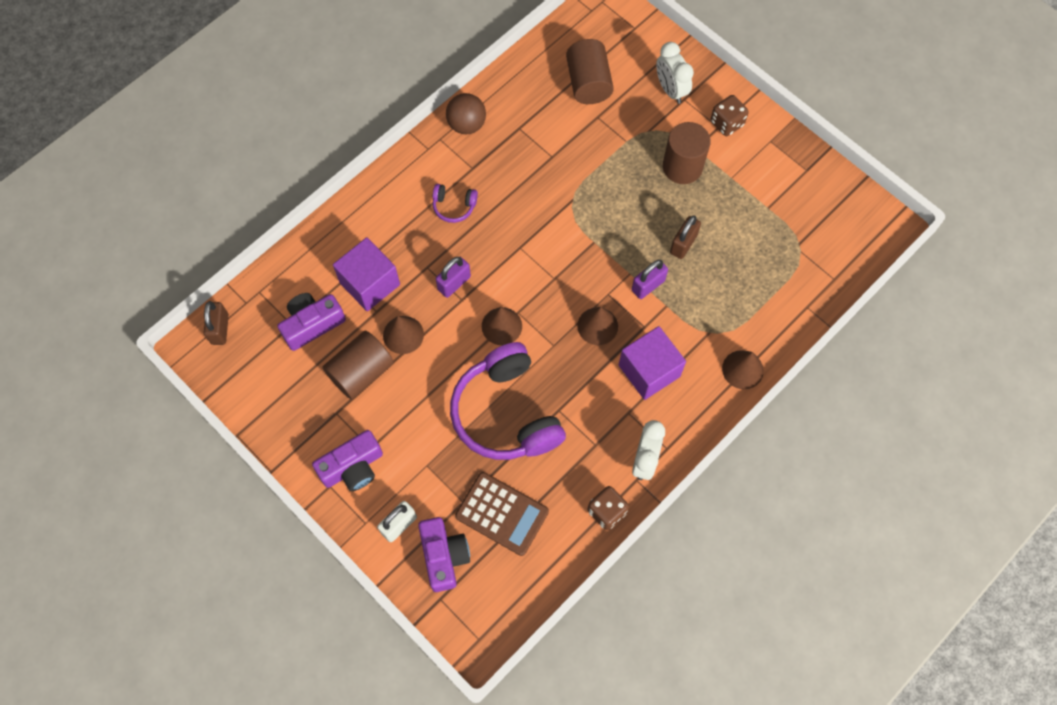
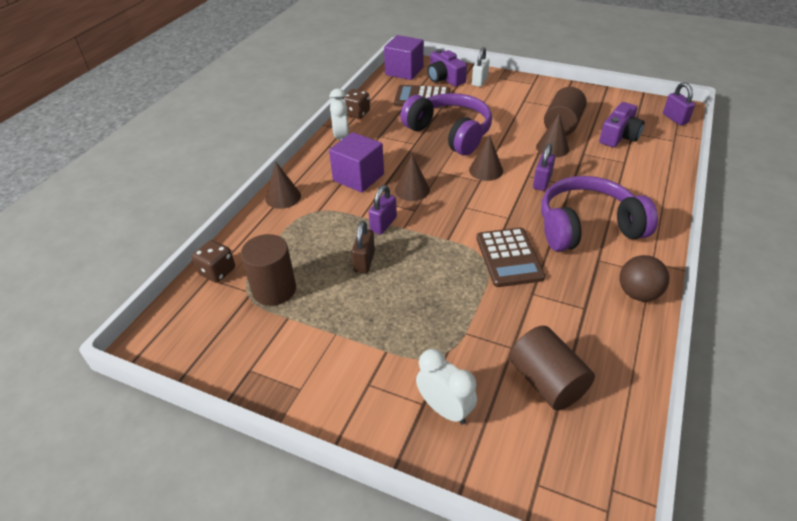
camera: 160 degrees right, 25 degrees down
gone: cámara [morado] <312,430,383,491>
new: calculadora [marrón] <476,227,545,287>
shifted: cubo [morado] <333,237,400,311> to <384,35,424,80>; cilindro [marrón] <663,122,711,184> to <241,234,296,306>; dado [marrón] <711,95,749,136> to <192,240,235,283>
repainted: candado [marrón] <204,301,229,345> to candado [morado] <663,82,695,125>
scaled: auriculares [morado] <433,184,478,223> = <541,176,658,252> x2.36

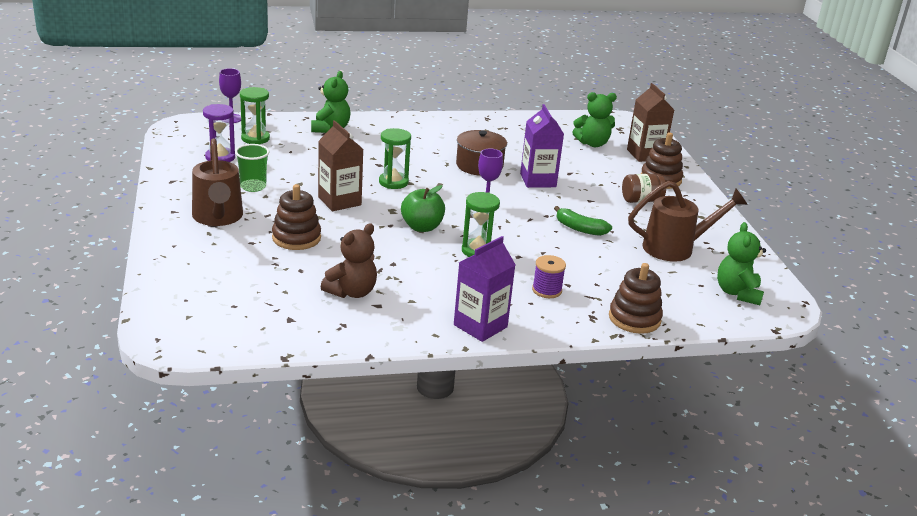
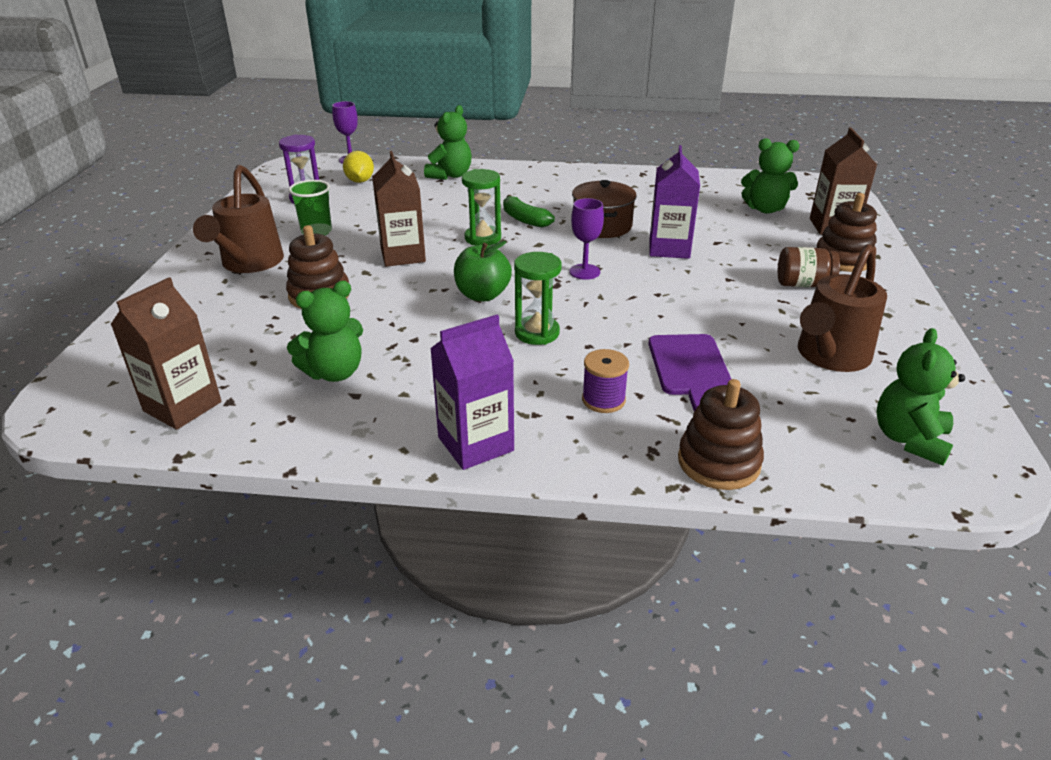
camera: 20 degrees right, 5 degrees up
new: cartón de leche [marrón] <111,277,222,430>; tabla de cortar [morado] <648,334,731,412>
shifted: plátano [verde] <554,206,612,236> to <503,195,555,227>
swapped: reloj de arena [verde] <240,87,270,144> to limón [amarillo] <343,151,374,183>
repainted: osito [marrón] <321,223,377,298> to osito [verde] <287,281,363,382>
rotated: regadera [marrón] <628,181,748,262> = <798,244,887,372> 120 degrees clockwise

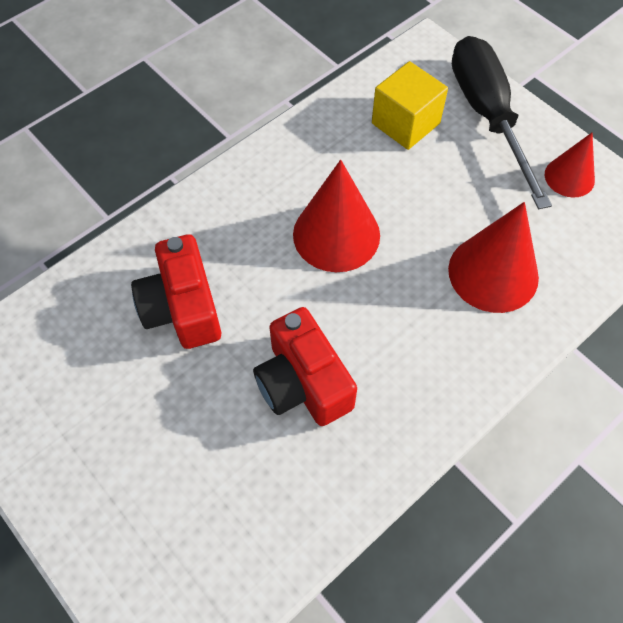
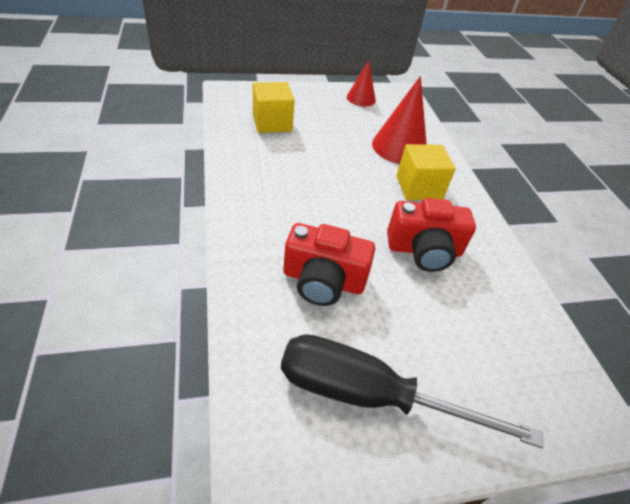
camera: 65 degrees left, 15 degrees down
gone: cono [rojo] <293,160,380,272>
new: cubo [amarillo] <396,144,456,200>
shifted: destornillador [negro] <452,36,552,209> to <281,334,543,448>

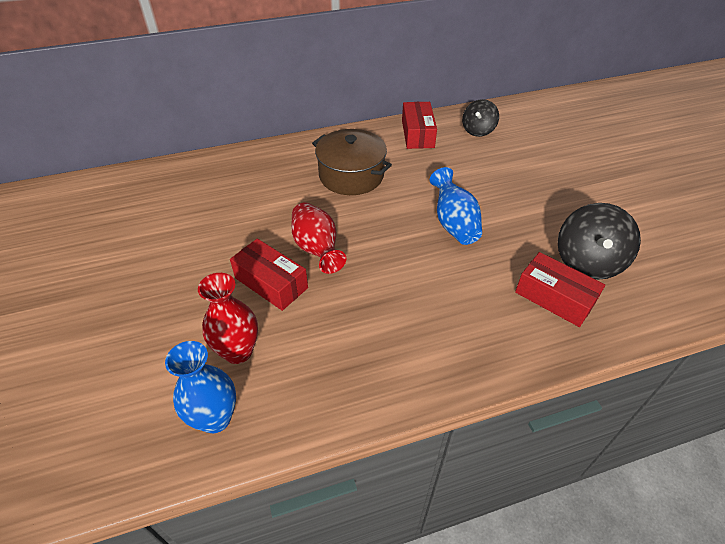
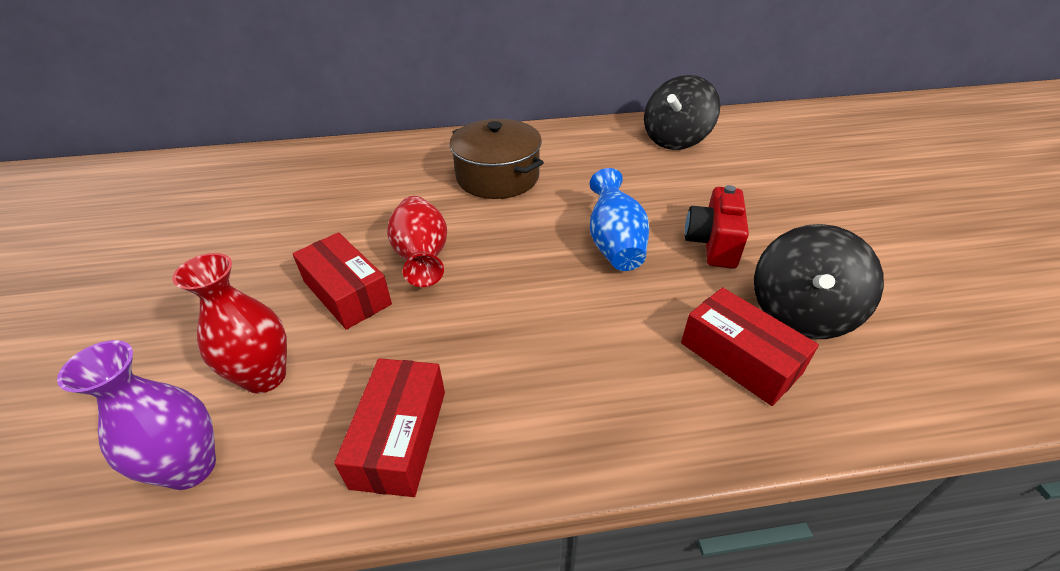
camera: 10 degrees right, 5 degrees down
new: cámara [rojo] <685,185,749,269>
shifted: caja [rojo] <402,102,437,149> to <334,358,445,497>
repainted: florero [azul] <165,341,236,433> to florero [morado] <57,340,216,490>
scaled: peonza [negro] <462,99,499,137> = <644,75,720,150> x1.57

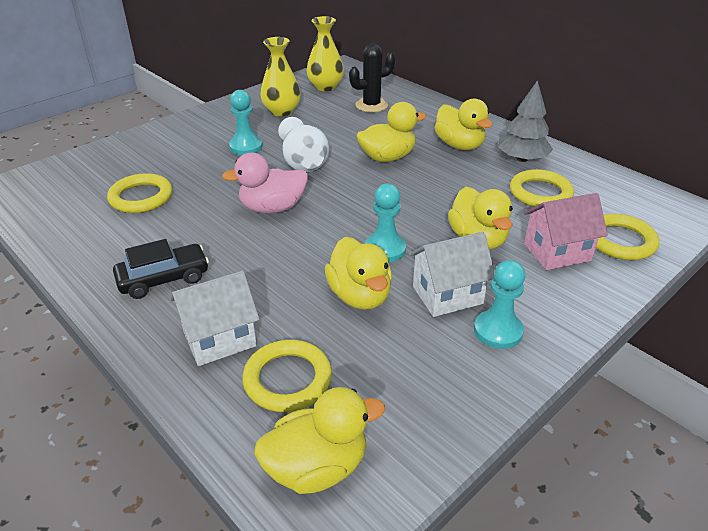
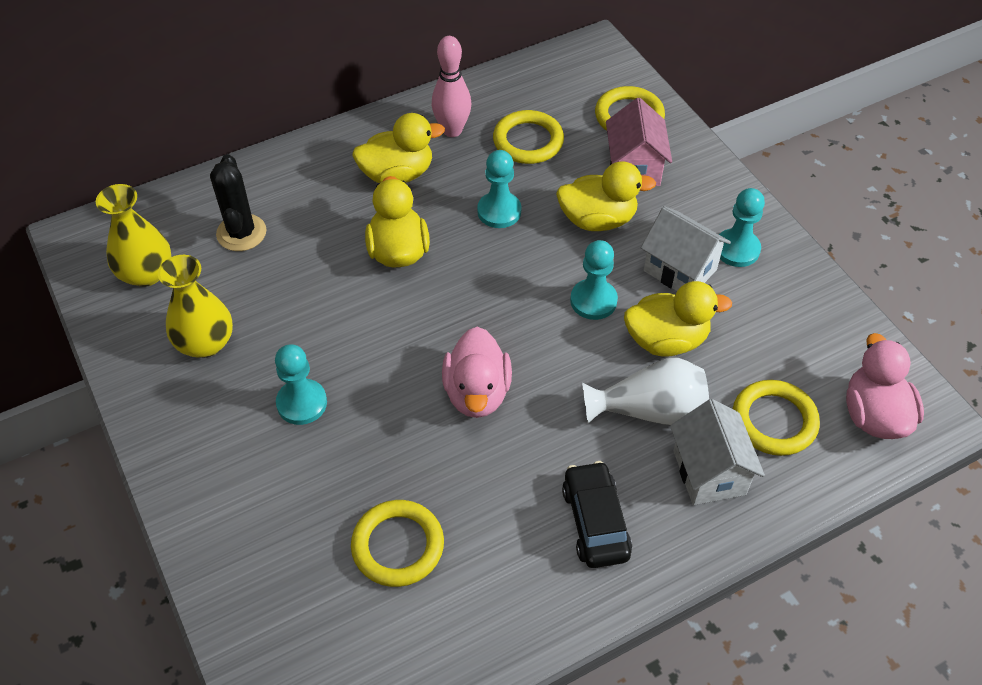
camera: 75 degrees left, 15 degrees up
new: peón [turquesa] <477,150,521,228>
shifted: florero [blanco] <278,117,329,172> to <582,358,709,425>
swapped: árbol [gris] <498,80,553,162> to bolo [rosa] <432,36,471,137>
repainted: pato [amarillo] <254,387,385,494> to pato [rosa] <846,333,924,439>
rotated: casa [blanco] <409,232,494,317> = <641,206,731,291> 45 degrees counterclockwise

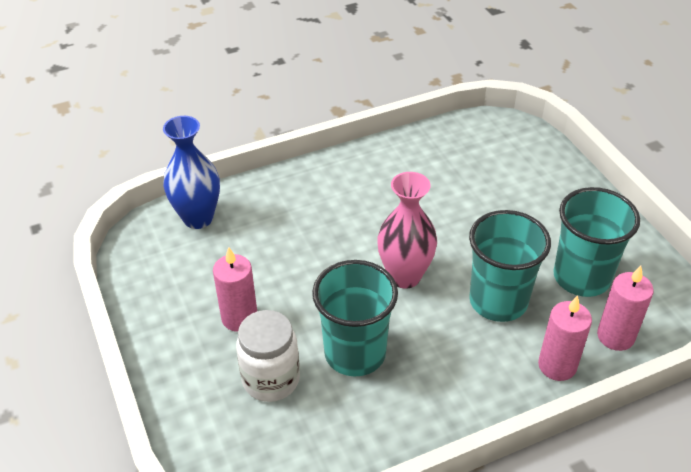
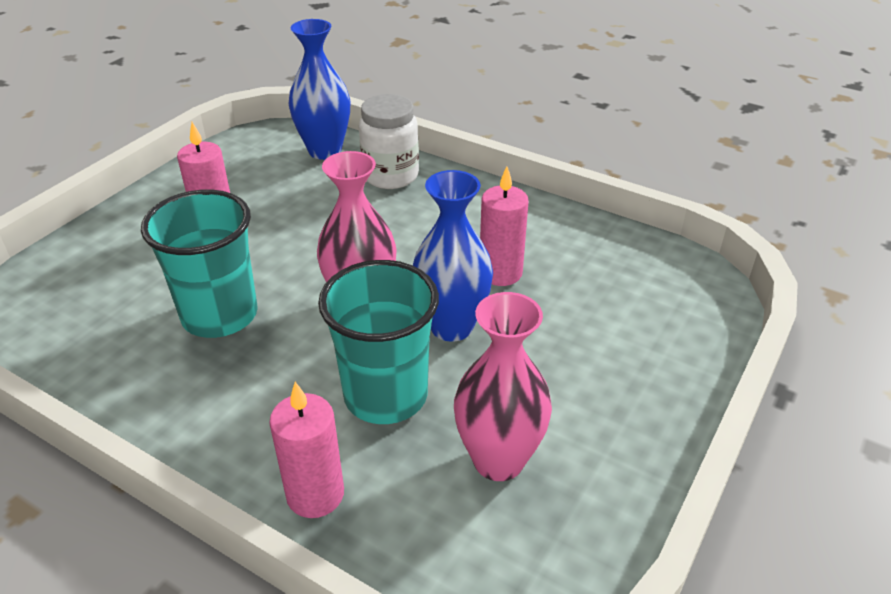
camera: 55 degrees right, 5 degrees down
new: florero [azul] <413,170,493,342>
shifted: tarro [blanco] <236,310,300,402> to <359,94,419,189>; vela [rosa] <597,266,654,351> to <480,167,529,286>
swapped: vaso [turquesa] <553,187,640,297> to florero [rosa] <454,292,552,481>

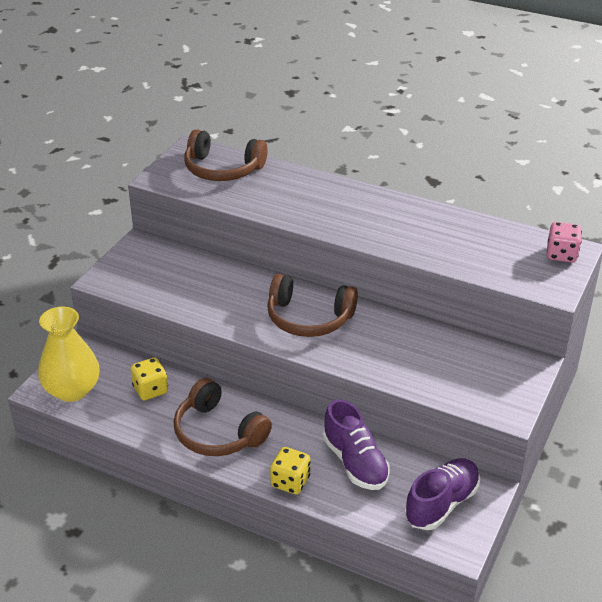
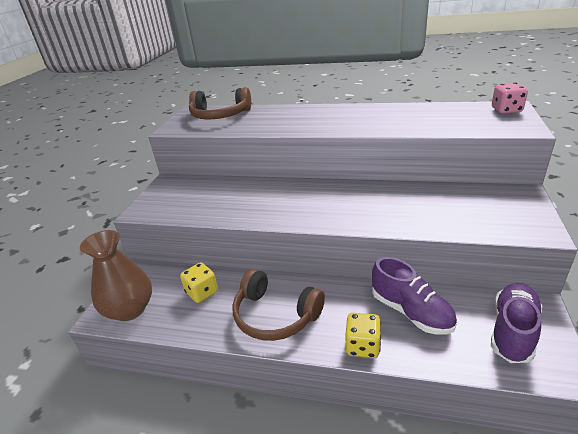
camera: 10 degrees left, 5 degrees down
gone: auriculares [marrón] <267,274,358,337>
repainted: florero [amarillo] <38,307,100,402> to florero [marrón] <80,230,152,321>

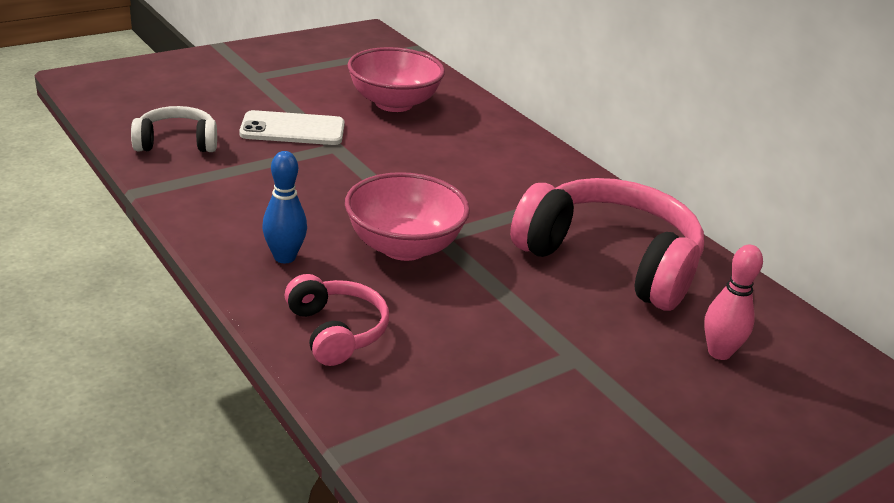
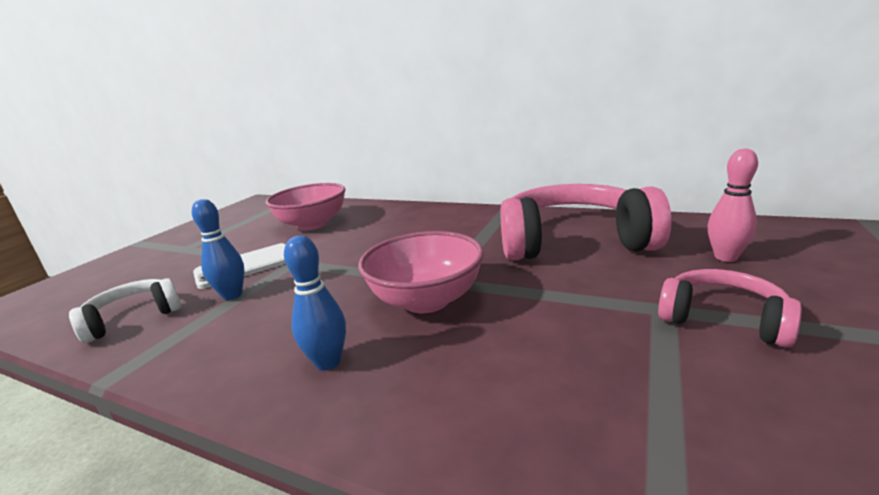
camera: 25 degrees left, 10 degrees down
new: bolo [azul] <192,199,244,300>
shifted: auriculares [rosa] <285,274,389,366> to <658,269,802,348>

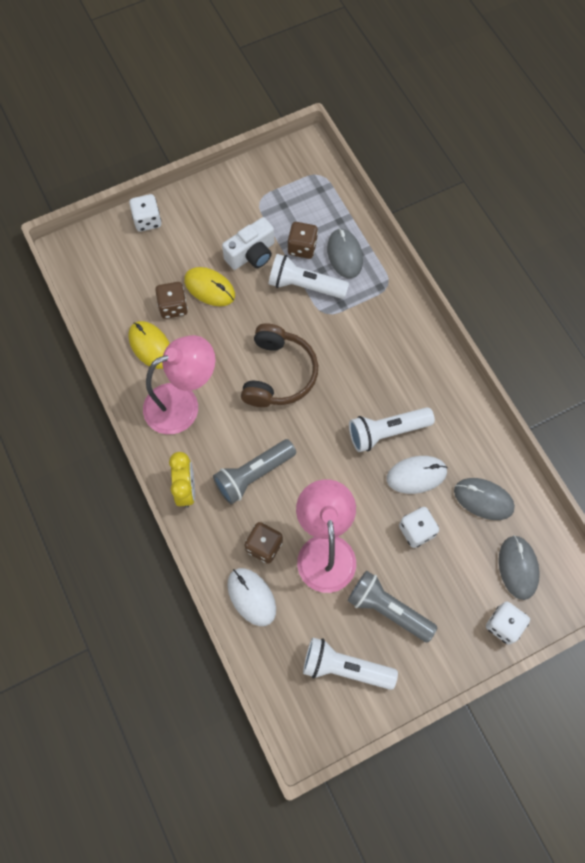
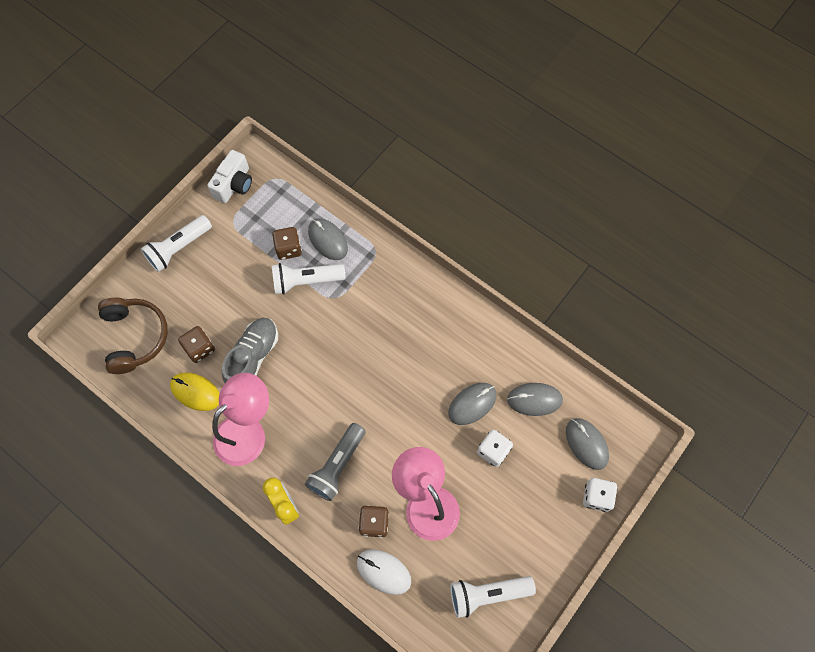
camera: 25 degrees left, 0 degrees up
gone: dado [blanco] <129,194,162,232>; ratón [amarillo] <184,267,235,306>; lámpara de mano [gris] <347,570,437,643>
new: zapato [gris] <222,318,278,383>
shifted: cámara [blanco] <222,217,274,270> to <207,150,252,203>; auriculares [marrón] <241,323,318,407> to <98,297,168,374>; lámpara de mano [blanco] <349,407,435,452> to <141,215,212,272>
repainted: ratón [blanco] <387,456,448,494> to ratón [gris] <448,383,496,425>

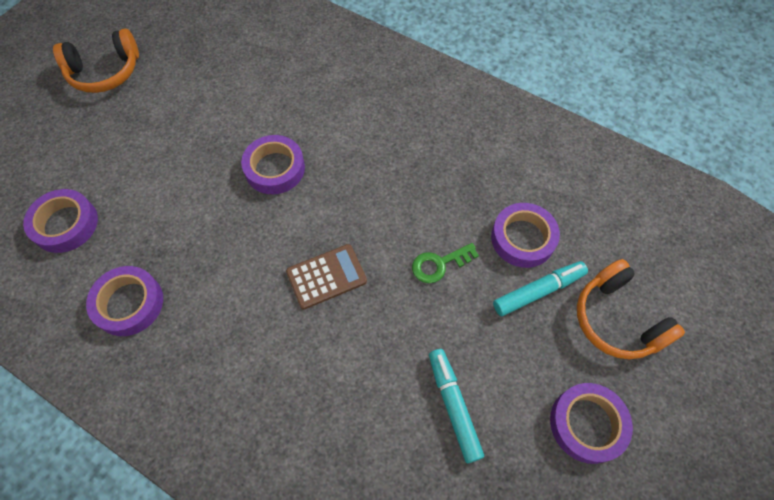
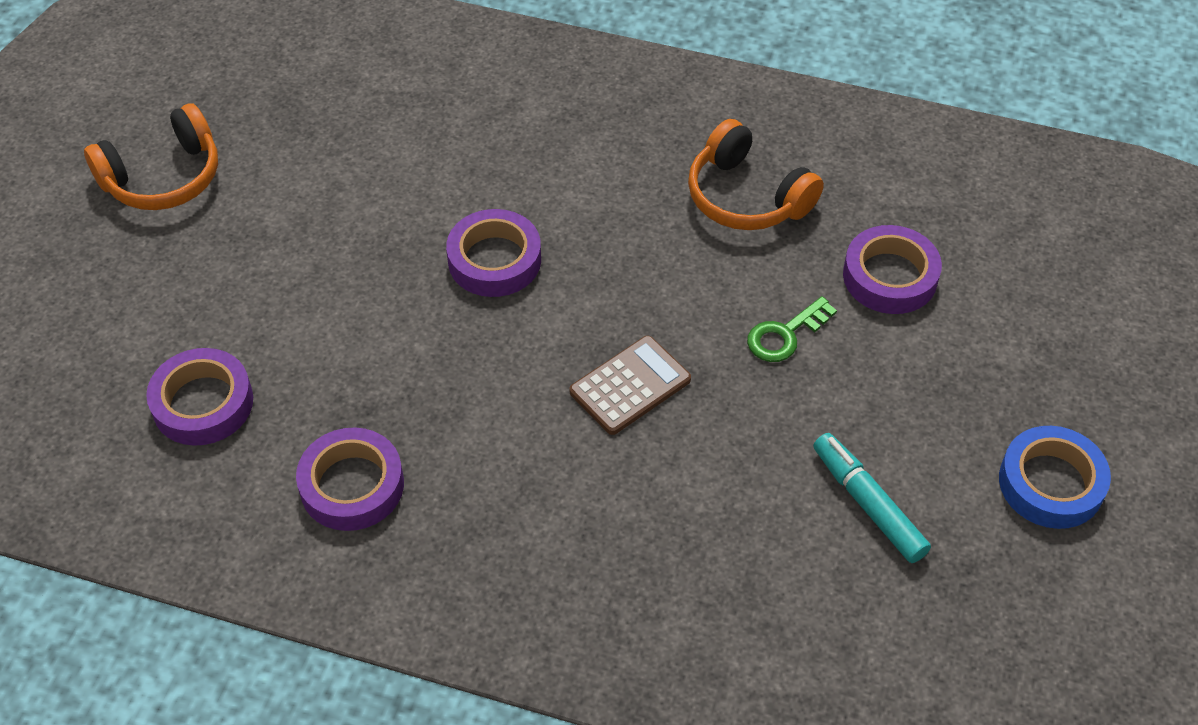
camera: 15 degrees left, 10 degrees down
gone: rotulador [turquesa] <493,261,588,316>
shifted: auriculares [naranja] <577,259,685,360> to <688,119,824,230>
repainted: cinta adhesiva [morado] <550,383,633,464> to cinta adhesiva [azul] <999,426,1111,529>

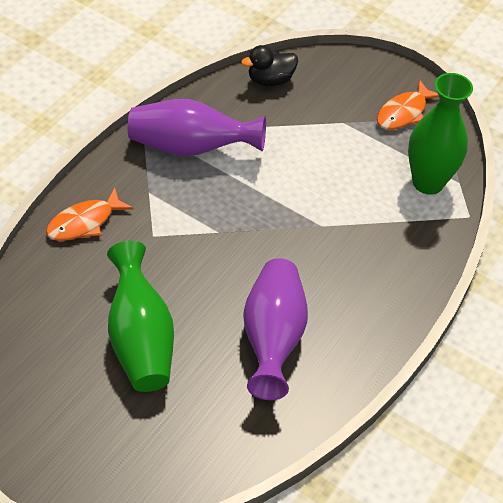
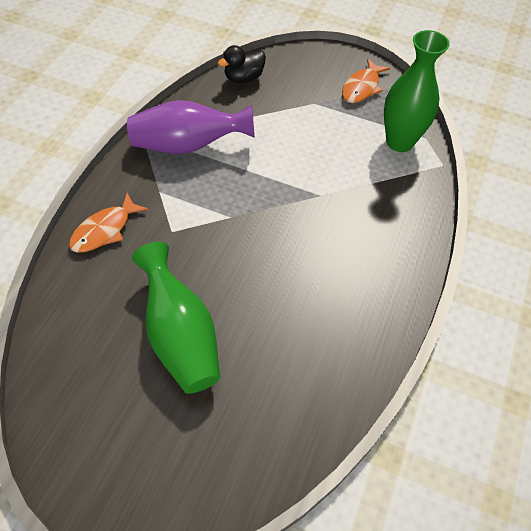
camera: 10 degrees left, 5 degrees up
gone: florero [morado] <243,258,308,400>

